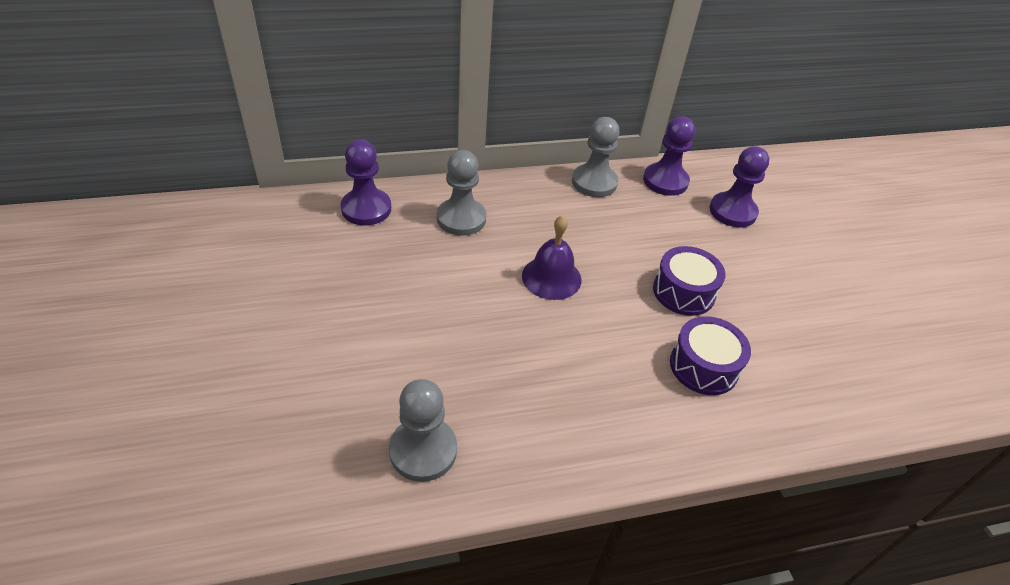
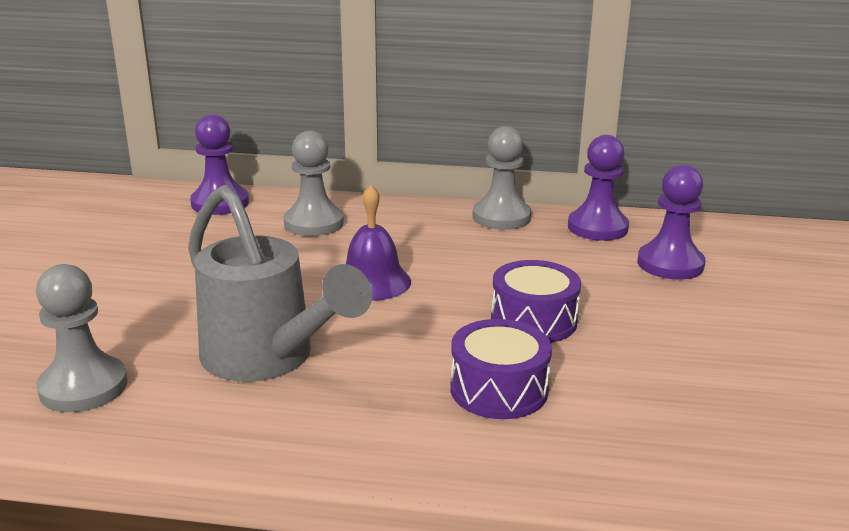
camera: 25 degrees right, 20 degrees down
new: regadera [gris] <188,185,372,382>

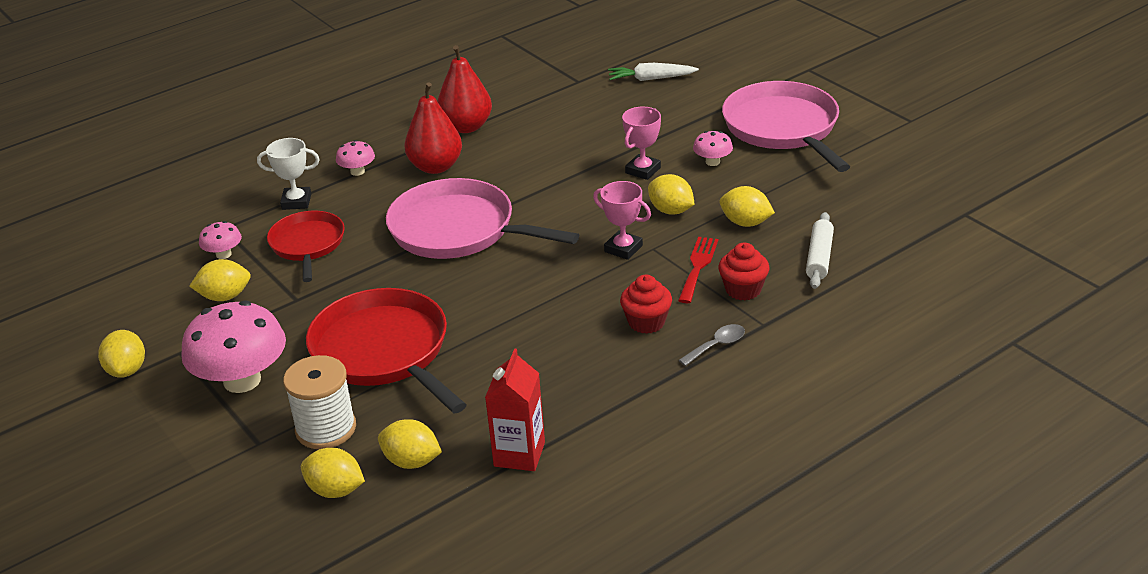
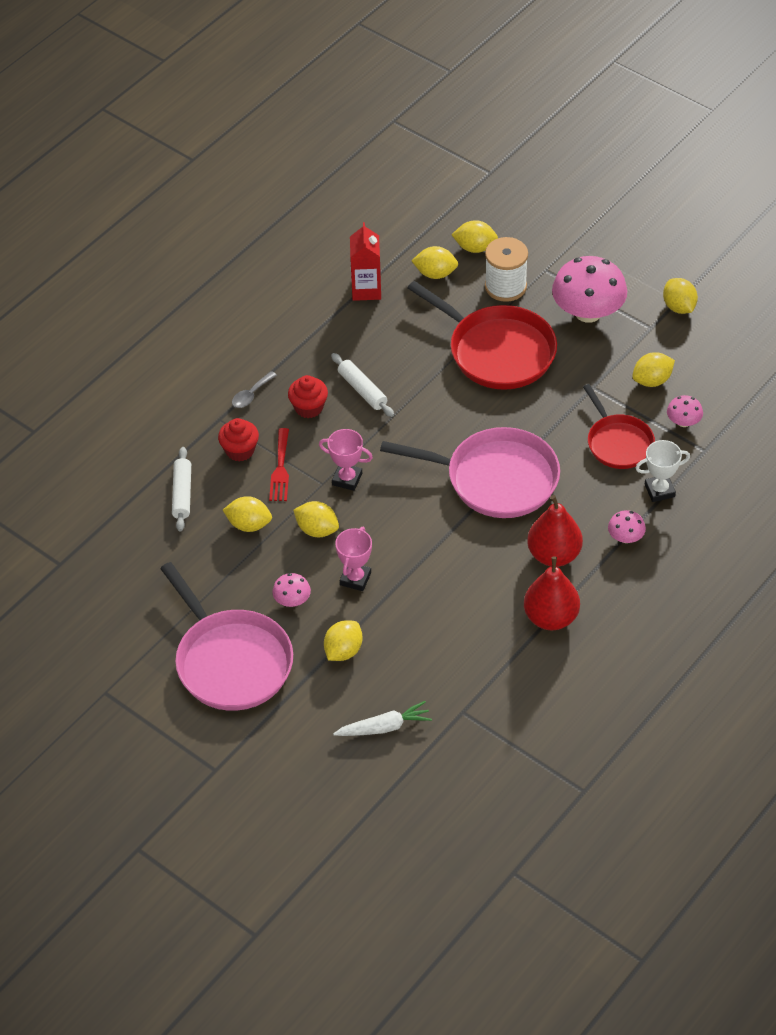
camera: 165 degrees right, 15 degrees up
new: limón [amarillo] <324,620,363,661>; rodillo [blanco] <331,353,394,417>

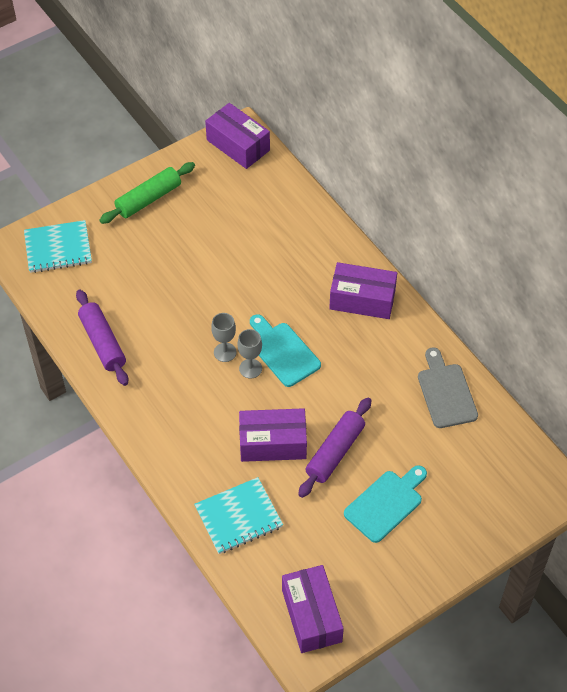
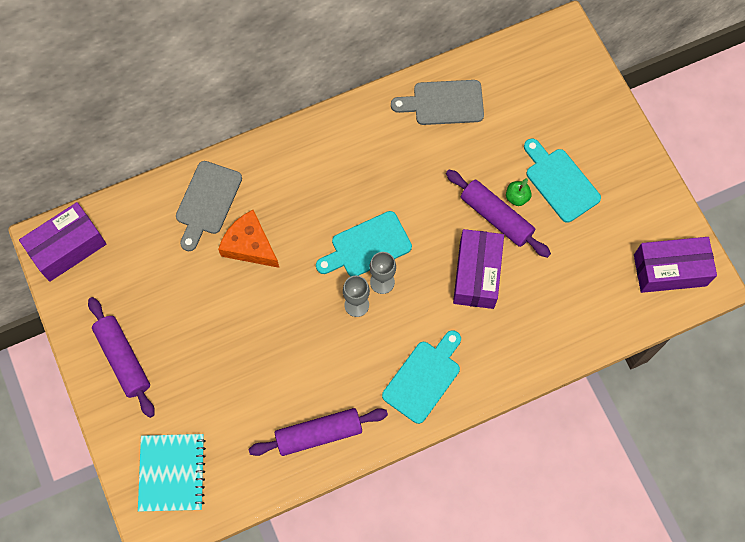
camera: 80 degrees left, 15 degrees up
gone: cuaderno [turquesa] <194,477,283,554>; caja [morado] <329,262,397,319>
new: tabla de cortar [gris] <176,161,242,251>; queso [naranja] <218,210,279,268>; tabla de cortar [turquesa] <382,330,461,424>; manzana [verde] <506,178,532,206>
repainted: rodillo [verde] <99,162,195,224> to rodillo [morado] <88,297,155,418>

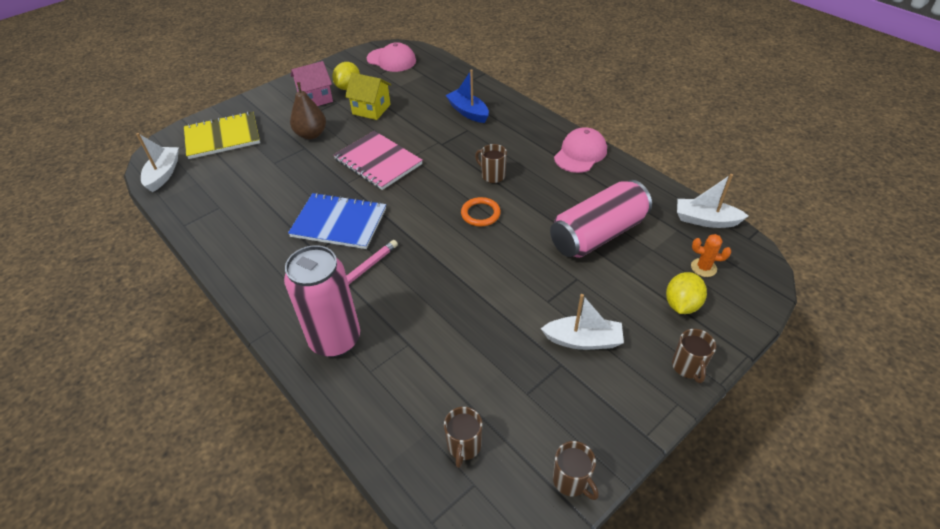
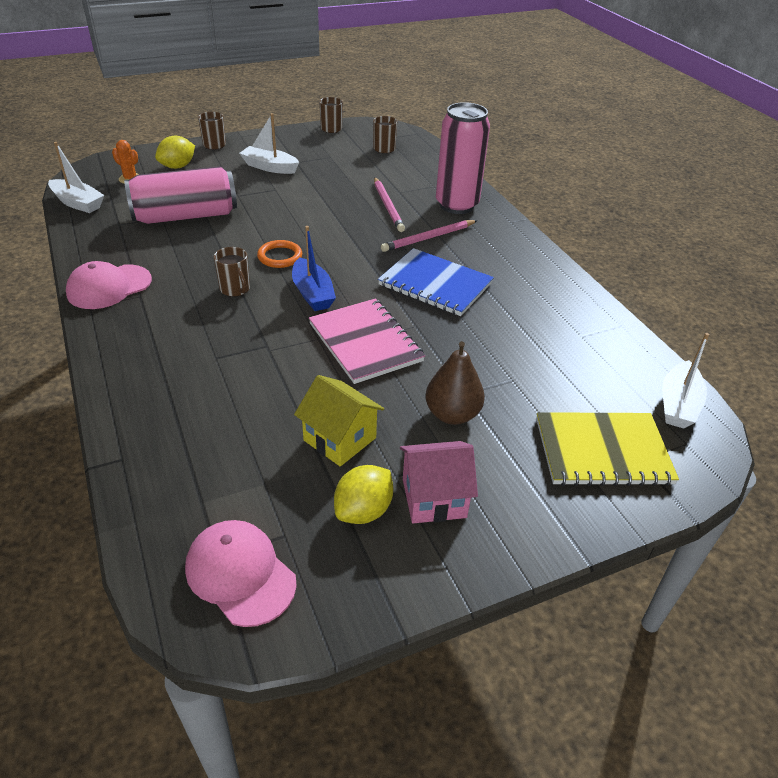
camera: 165 degrees left, 5 degrees down
new: lápiz [rosa] <374,177,405,232>
shifted: barco [azul] <446,69,489,123> to <292,226,336,311>

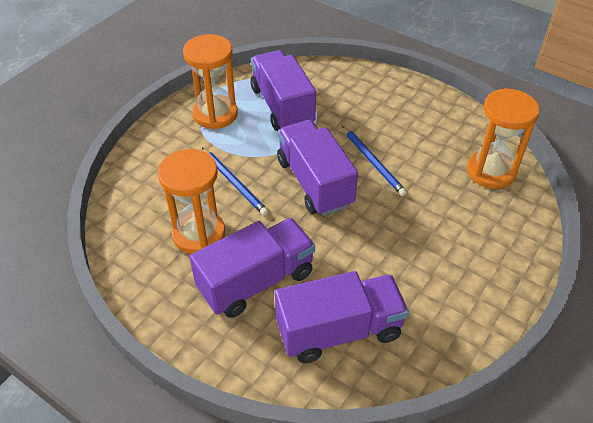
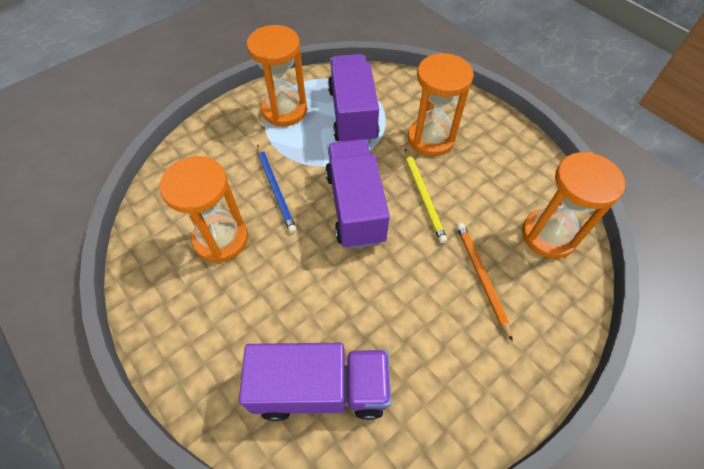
camera: 15 degrees right, 10 degrees up
gone: camión [morado] <190,218,315,318>
new: reloj de arena [naranja] <408,53,474,156>; lápiz [naranja] <457,223,513,342>
repainted: lápiz [azul] <342,126,407,196> to lápiz [amarillo] <405,149,447,243>

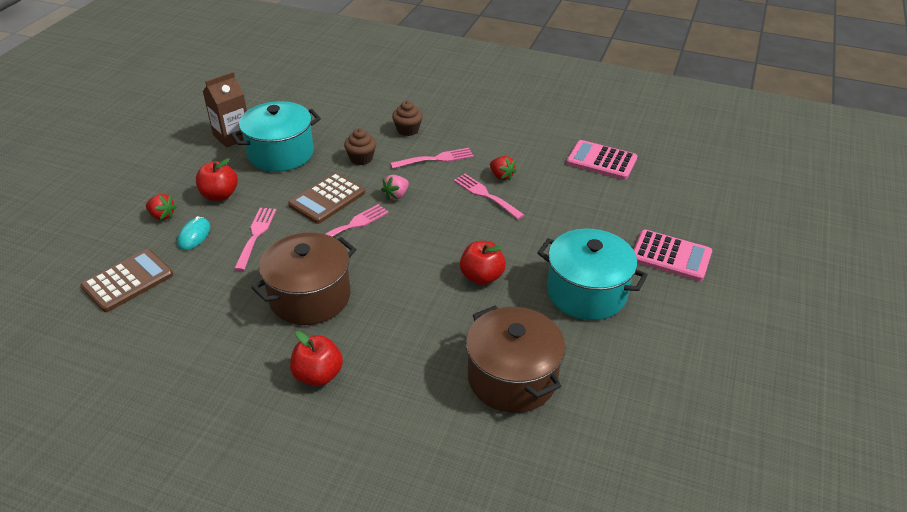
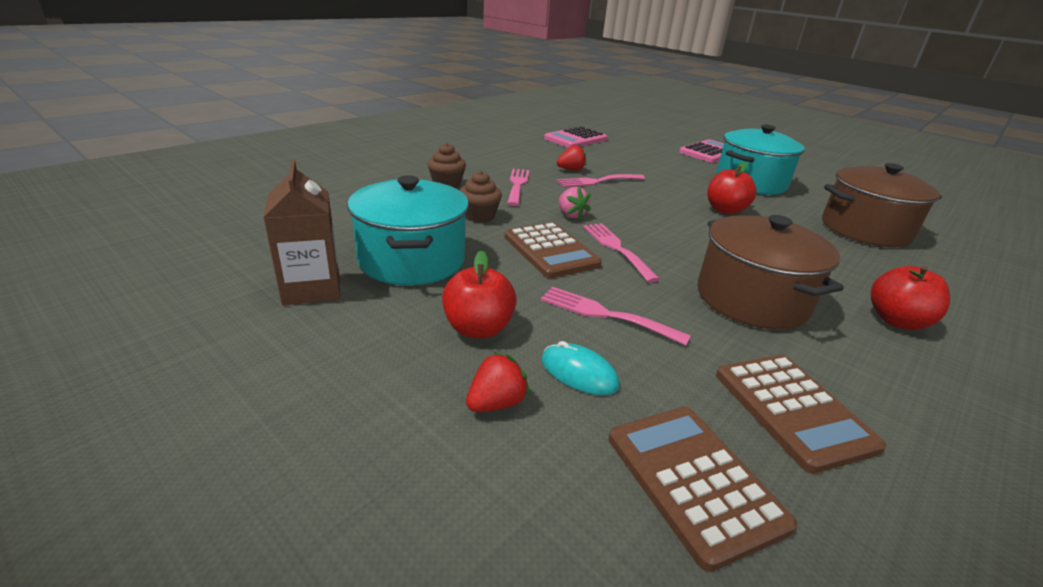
camera: 70 degrees left, 10 degrees down
new: calculadora [marrón] <716,355,886,474>

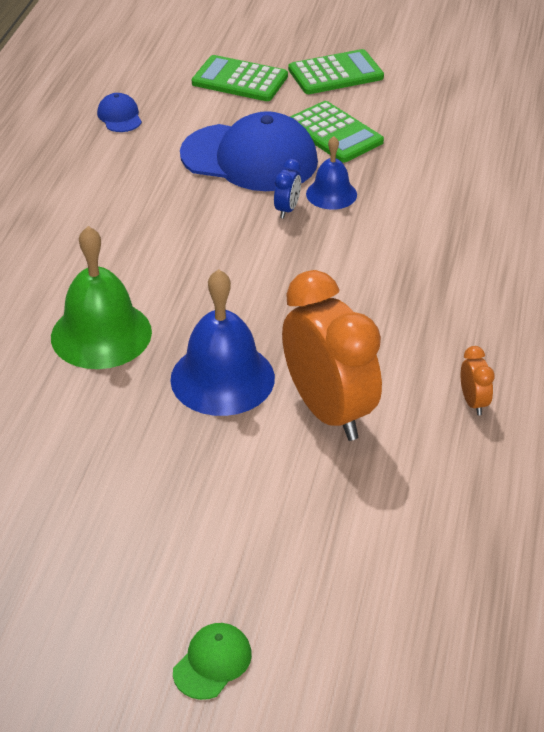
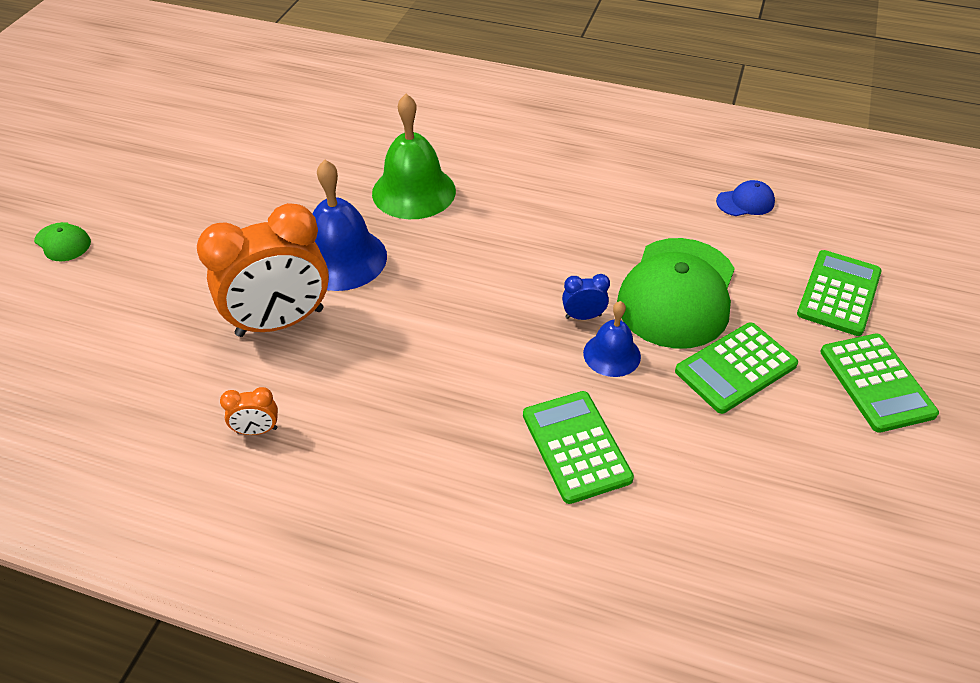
camera: 95 degrees right, 5 degrees up
new: calculadora [verde] <523,391,634,504>
repainted: gorra [azul] <180,111,318,191> to gorra [verde] <617,238,735,349>
rotated: despertador [azul] <274,159,301,219> = <562,274,610,320> 150 degrees clockwise

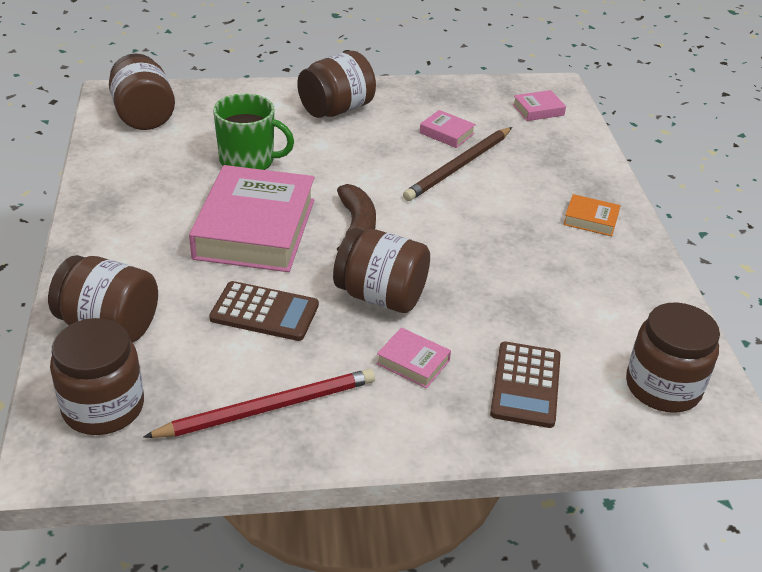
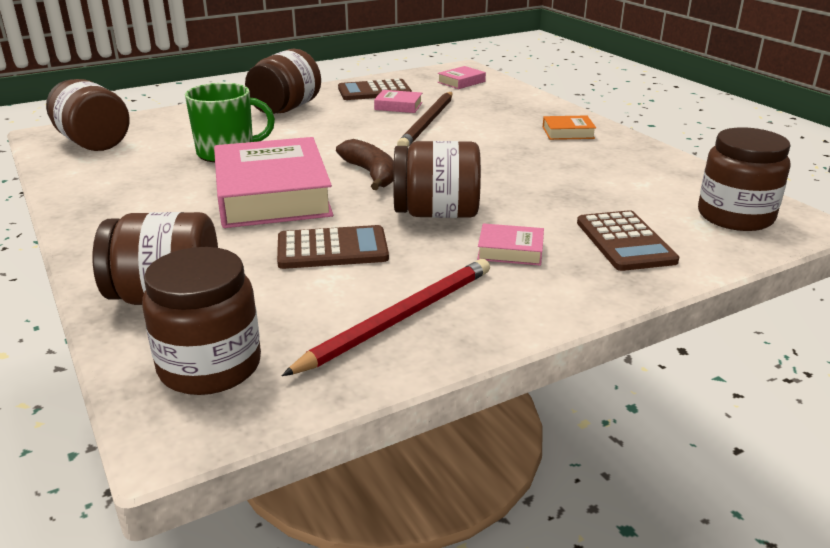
camera: 20 degrees left, 10 degrees down
new: calculadora [marrón] <338,79,412,100>

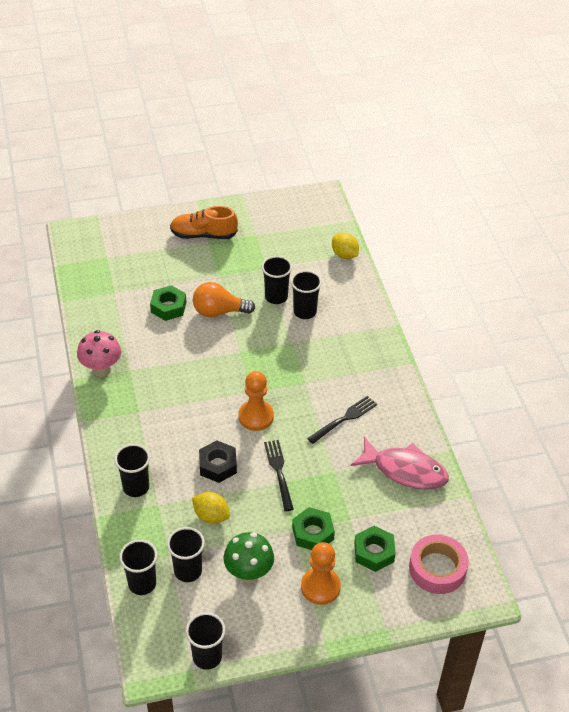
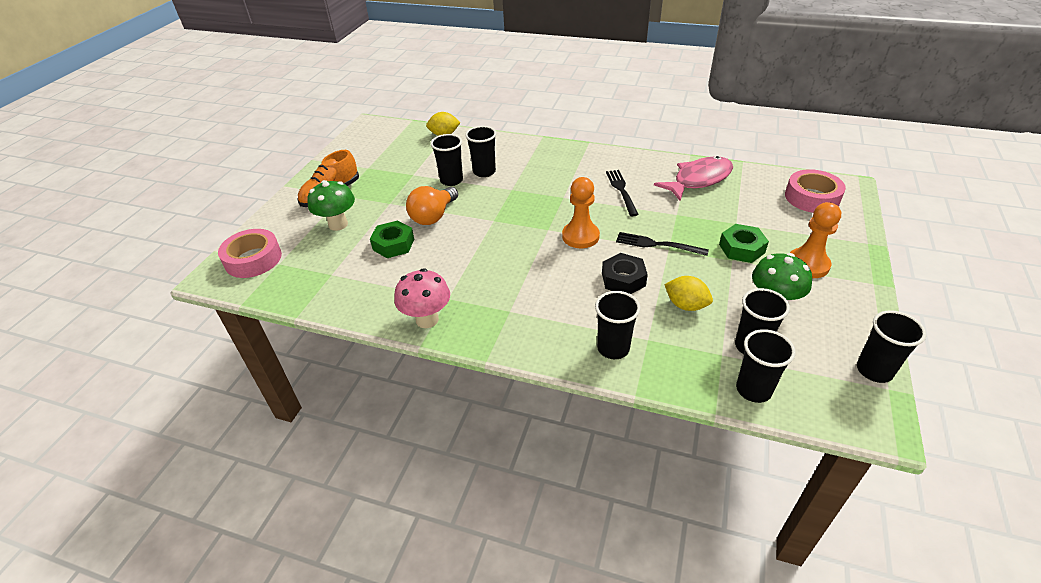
camera: 55 degrees left, 5 degrees down
gone: tuerca [verde] <354,526,396,572>
new: cinta adhesiva [rosa] <218,229,282,278>; seta [verde] <307,180,355,231>
rotated: limón [amarillo] <192,492,230,524> = <664,276,713,311> 60 degrees clockwise

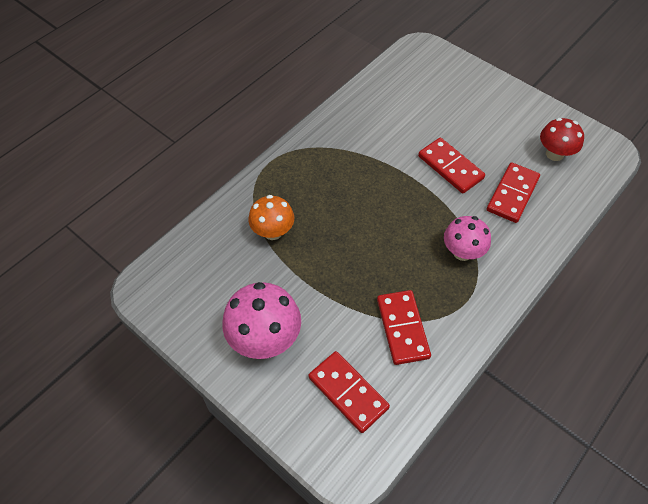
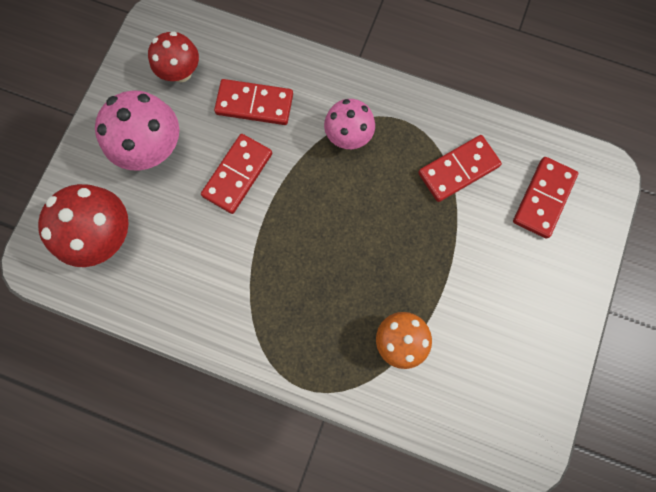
camera: 110 degrees left, 20 degrees up
new: seta [rojo] <38,184,129,267>
shifted: seta [rosa] <222,282,301,359> to <95,91,179,170>

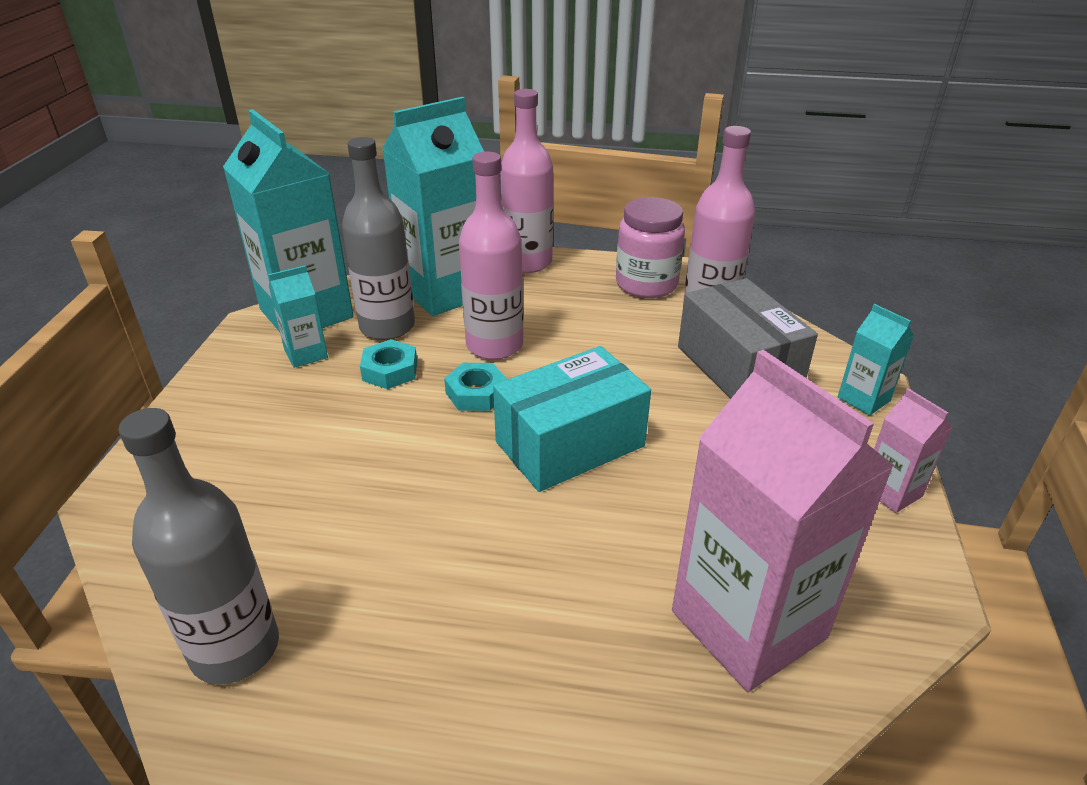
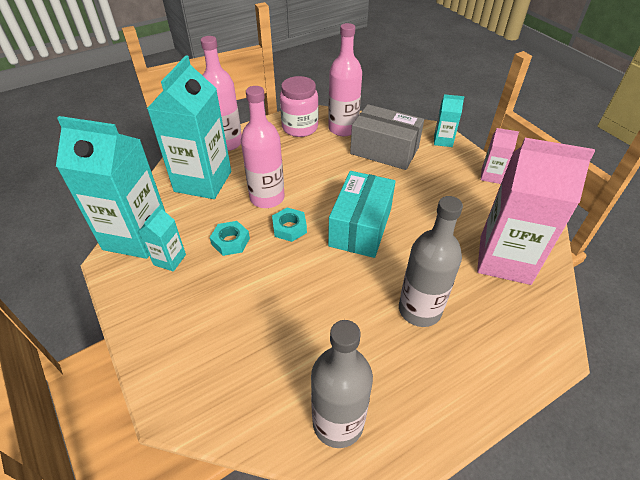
camera: 40 degrees left, 10 degrees up
shifted: botella [gris] <342,137,415,340> to <399,196,463,327>

